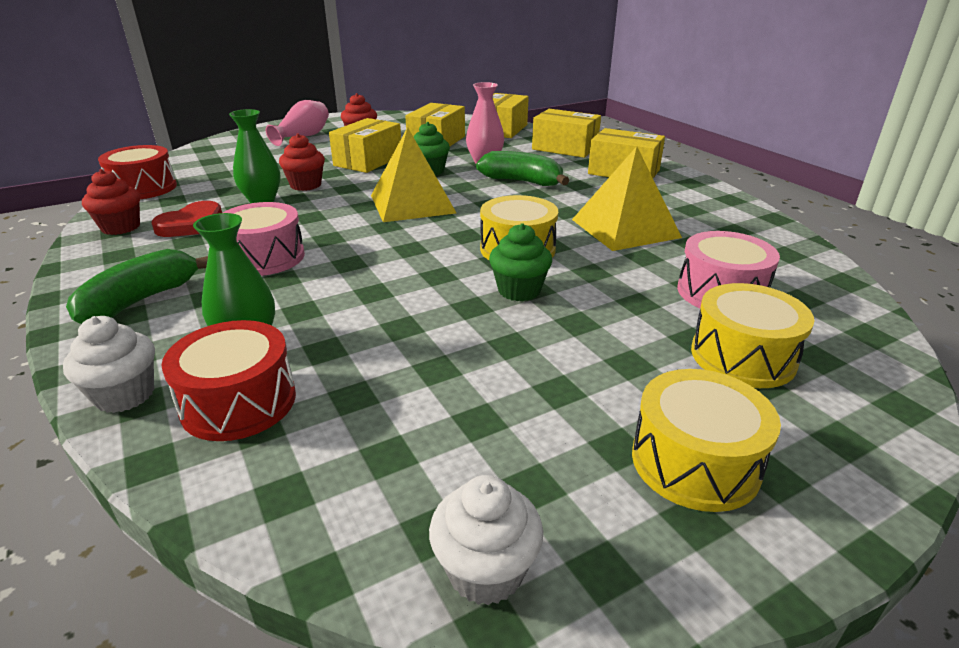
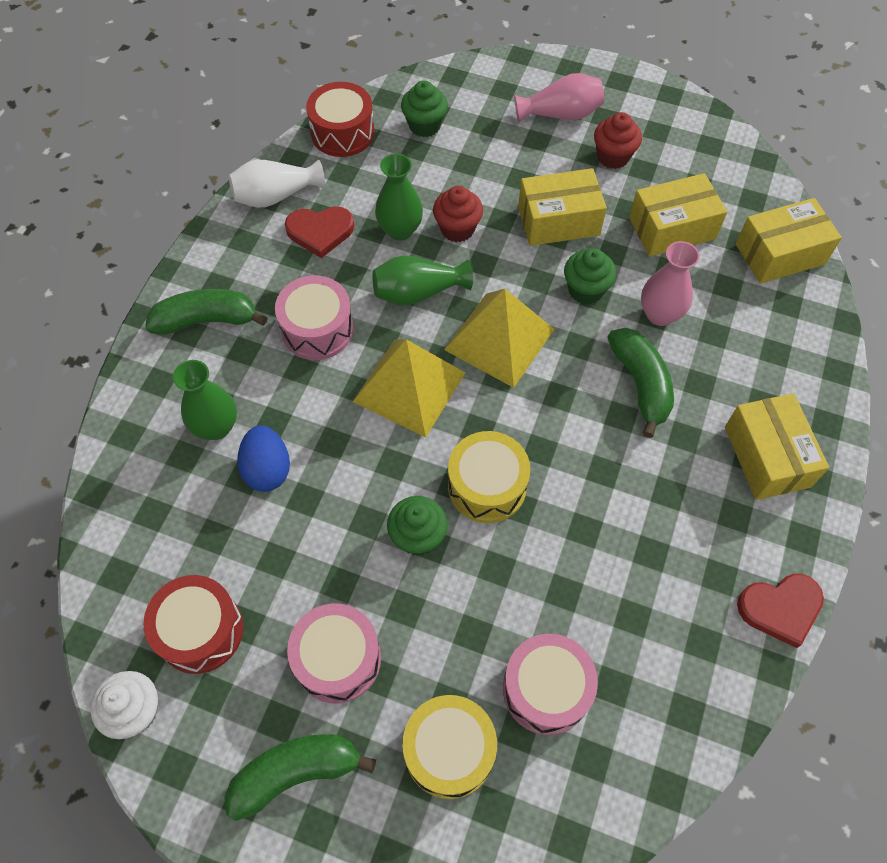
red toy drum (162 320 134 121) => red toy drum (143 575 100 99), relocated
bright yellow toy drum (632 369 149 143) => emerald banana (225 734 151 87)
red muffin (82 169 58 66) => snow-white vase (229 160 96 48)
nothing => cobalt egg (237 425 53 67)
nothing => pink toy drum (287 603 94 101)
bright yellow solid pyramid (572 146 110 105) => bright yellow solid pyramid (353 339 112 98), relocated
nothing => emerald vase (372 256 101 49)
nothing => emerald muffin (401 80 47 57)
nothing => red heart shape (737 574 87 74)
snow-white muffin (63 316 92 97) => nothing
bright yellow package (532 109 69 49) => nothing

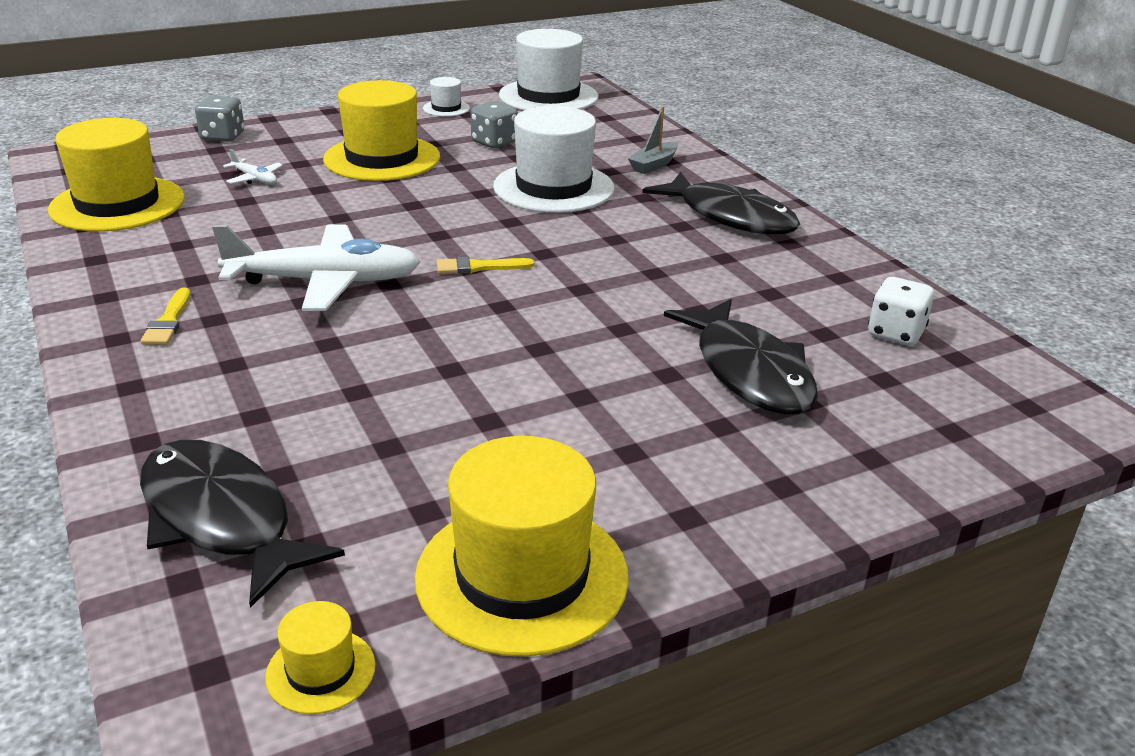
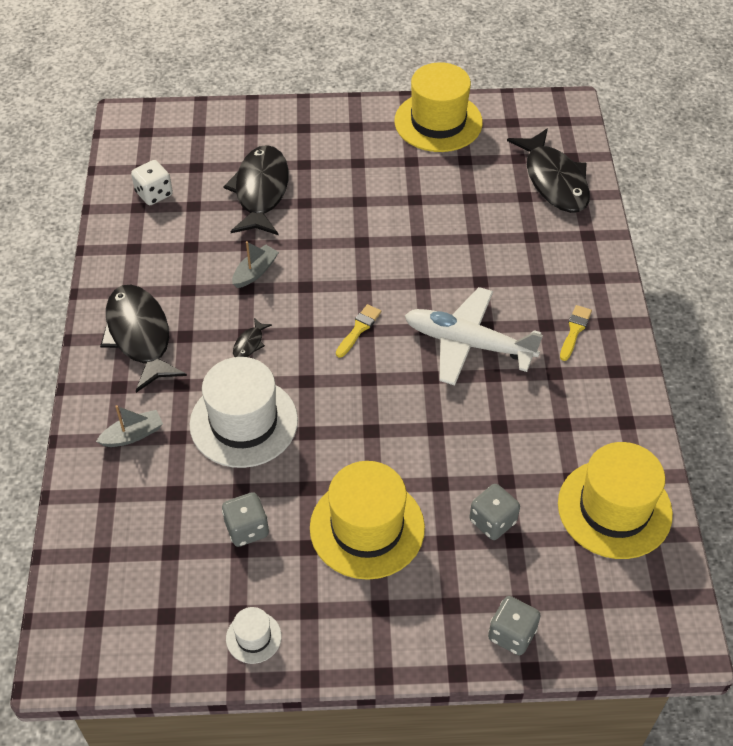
nothing => ash-grey boat (232 241 47 47)
nothing => ebony toy fish (233 318 39 39)
bright yellow paint brush (437 257 98 17) => bright yellow paint brush (336 304 45 54), 75 degrees counterclockwise
snow-white aeroplane (223 149 60 35) => ash-grey die (469 484 51 56)
bright yellow top hat (265 601 110 113) => nothing
snow-white top hat (499 29 100 81) => nothing

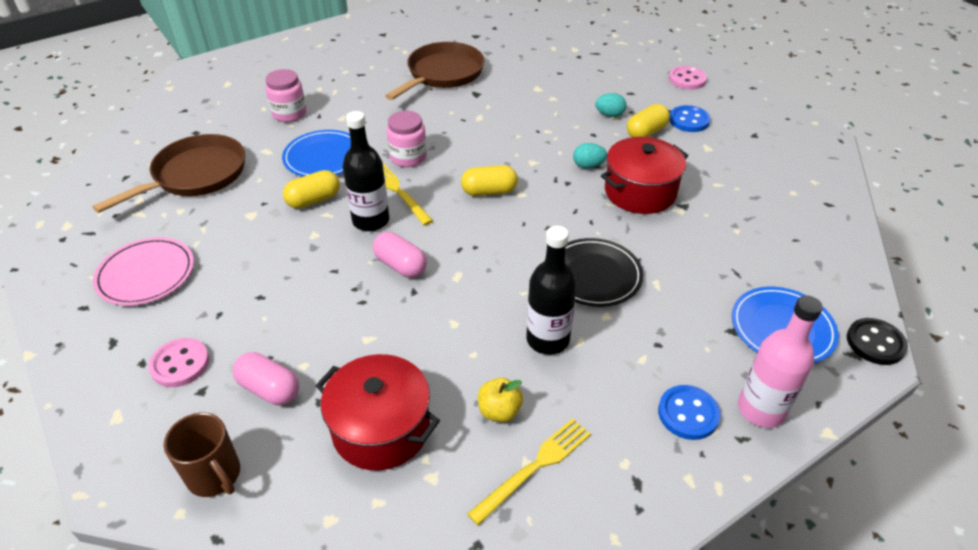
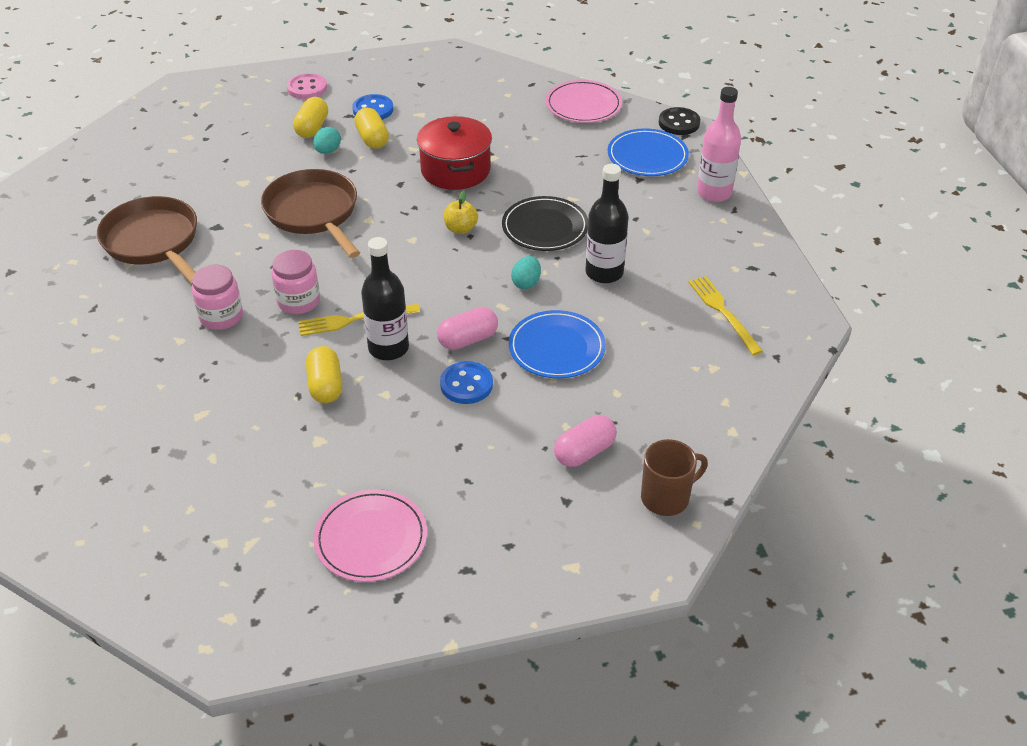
pink jar (265 69 42 53) => pink jar (192 265 51 65), relocated
dark brown frying pan (92 134 153 79) => dark brown frying pan (261 169 99 89), relocated
bright yellow pill shape (461 165 57 31) => bright yellow pill shape (293 97 35 41), relocated
cobalt sewing button (658 385 62 55) => cobalt sewing button (440 361 53 43), relocated
bright yellow apple (478 378 45 44) => bright yellow apple (444 191 34 43), relocated
cobalt dinner plate (282 130 69 47) => cobalt dinner plate (509 310 97 68), relocated
aqua egg (573 143 34 26) => aqua egg (511 256 30 33), relocated
nothing => pink dinner plate (545 80 77 43)
pink sewing button (148 338 61 49) => nothing
red stockpot (316 354 124 117) => nothing

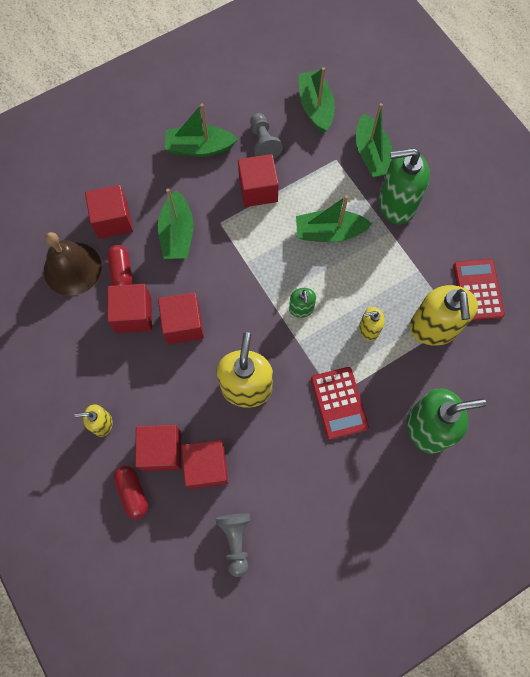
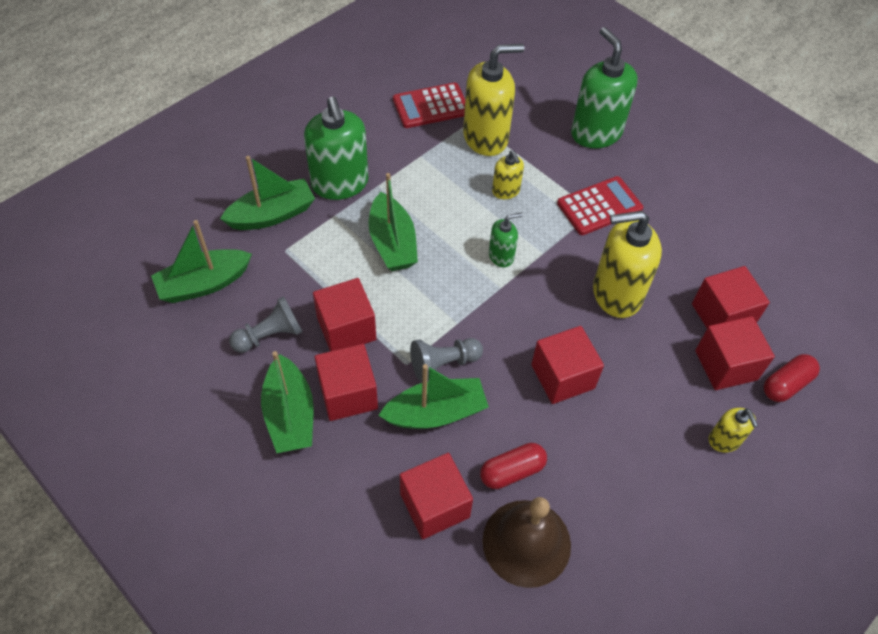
red cube (107 284 45 49) => red cube (315 344 63 77), relocated
ash-grey game pawn (216 513 34 64) => ash-grey game pawn (410 338 73 44), relocated

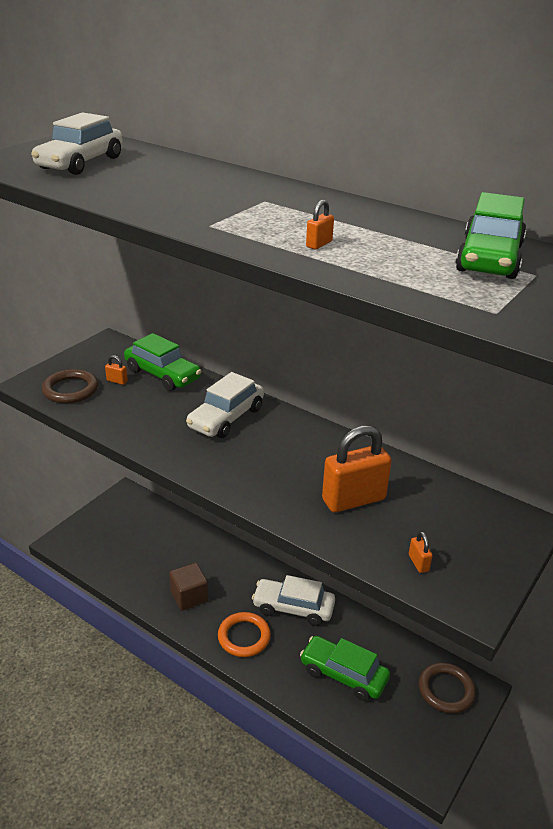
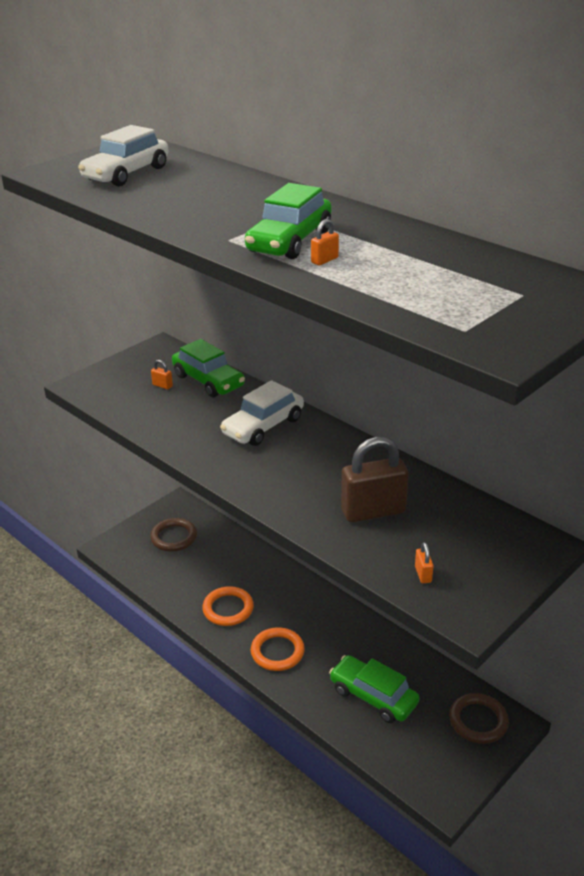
dark brown hoop (42 369 56 35) => dark brown hoop (150 518 47 33), relocated
dark brown cube (169 563 39 48) => orange-coloured hoop (202 586 52 40)
emerald car (456 192 70 87) => emerald car (245 183 87 76), relocated
orange-coloured lock (322 425 70 87) => dark brown lock (341 437 68 85)
snow-white car (252 575 83 51) => nothing

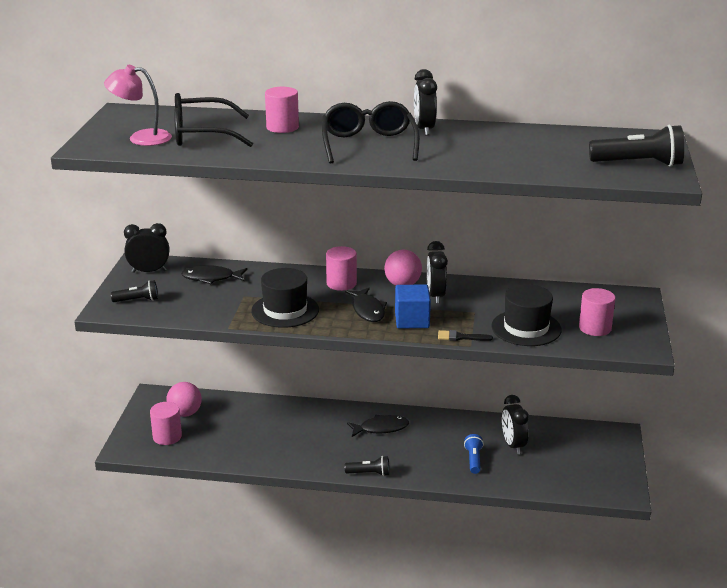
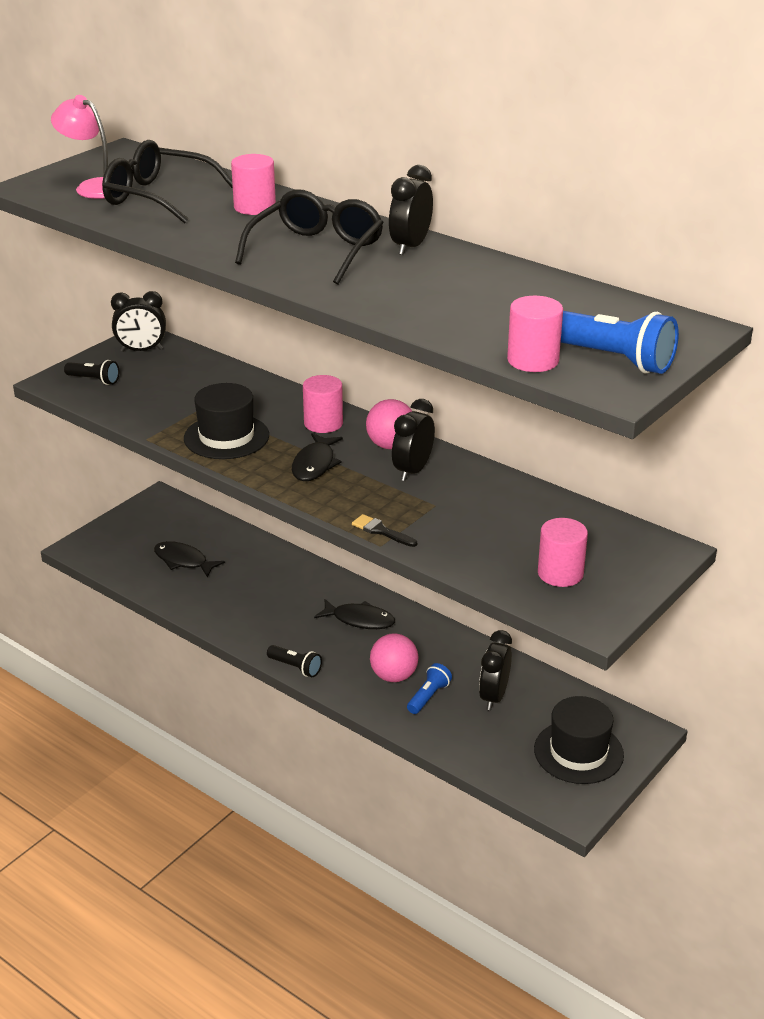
ebony clock (124 223 45 50) => ebony clock (111 291 55 61), 150 degrees clockwise
ebony toy fish (181 265 66 19) => ebony toy fish (154 541 71 36), relocated
pink play ball (166 382 36 35) => pink play ball (370 633 48 49), relocated
pink cylinder shape (150 402 32 43) => pink cylinder shape (507 296 56 76), relocated
ebony top hat (491 284 71 62) => ebony top hat (534 696 90 88), relocated
ebony torch (589 125 95 42) => cobalt torch (561 311 118 63)
cobalt cube (395 284 36 45) => nothing

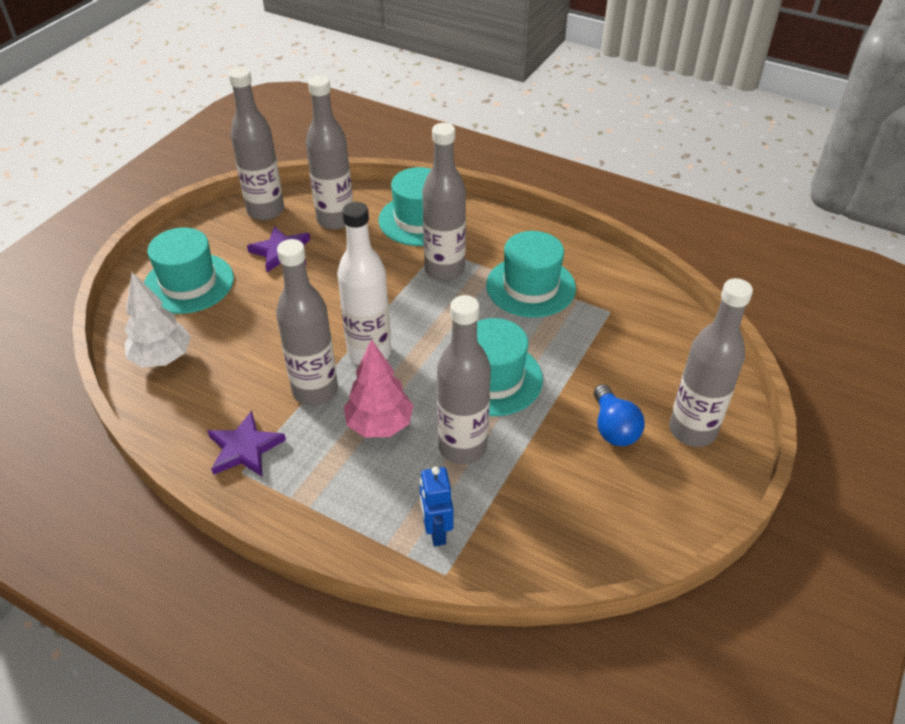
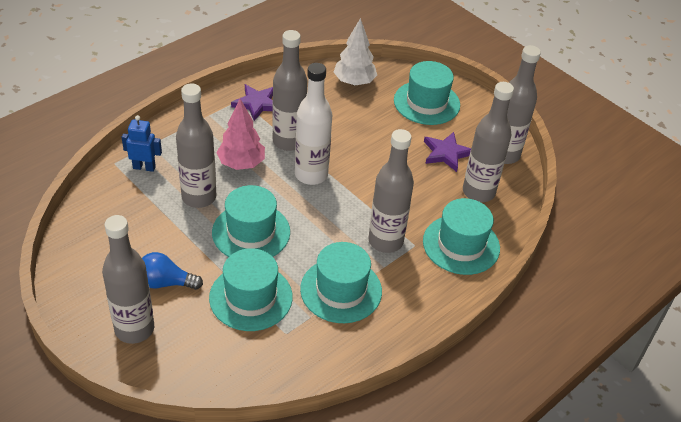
nothing => aqua top hat (209 248 84 83)

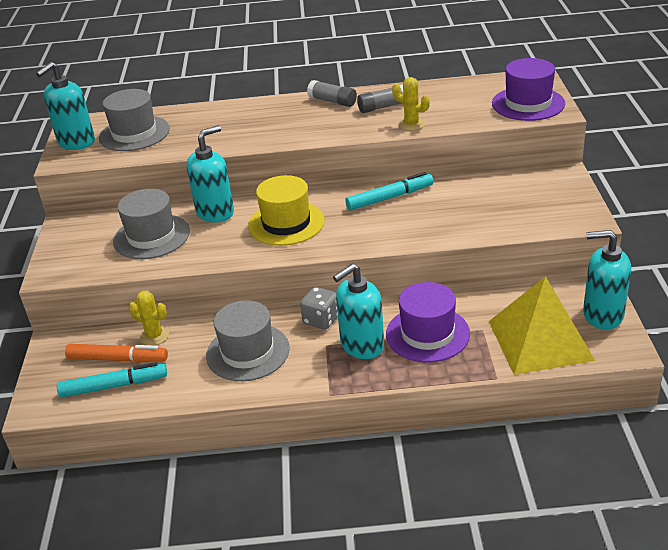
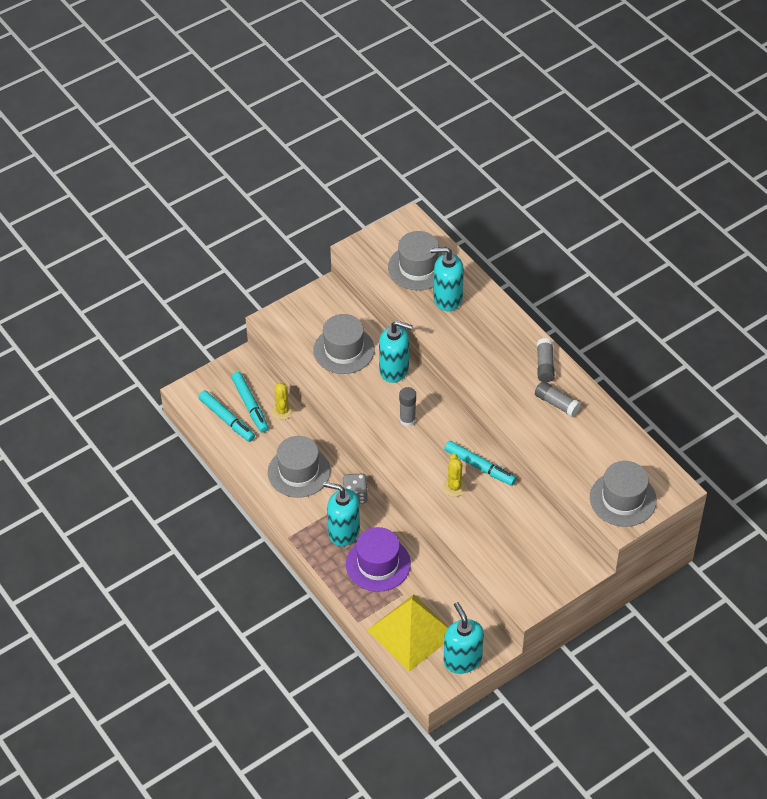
orange-coloured marker (65 344 103 19) => aqua marker (231 372 37 61)
bright yellow top hat (248 175 77 71) => ash-grey glue stick (399 387 17 40)
aqua soap dispenser (36 62 59 88) => aqua soap dispenser (430 247 34 64), relocated
bright yellow cactus (392 77 38 54) => bright yellow cactus (443 453 23 44), relocated
royal purple top hat (492 58 73 63) => ash-grey top hat (590 461 67 66)

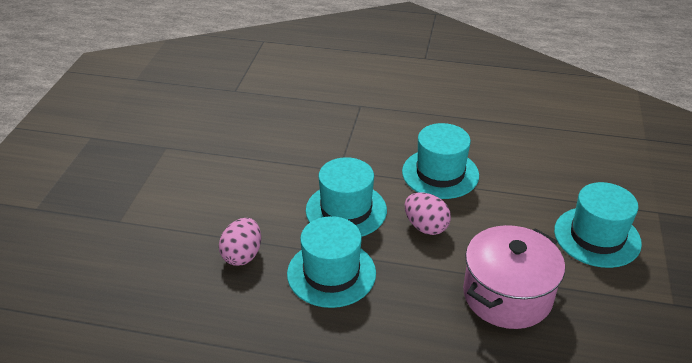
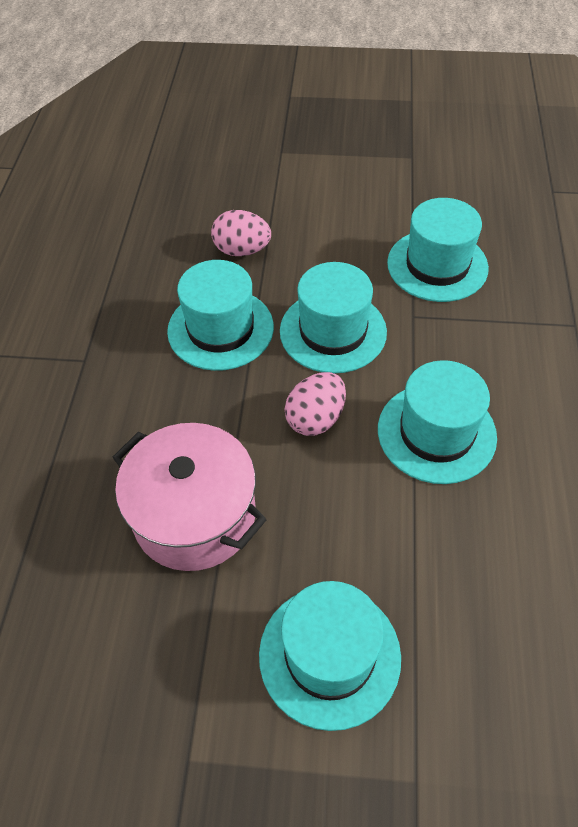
nothing => aqua top hat (387 198 102 104)

